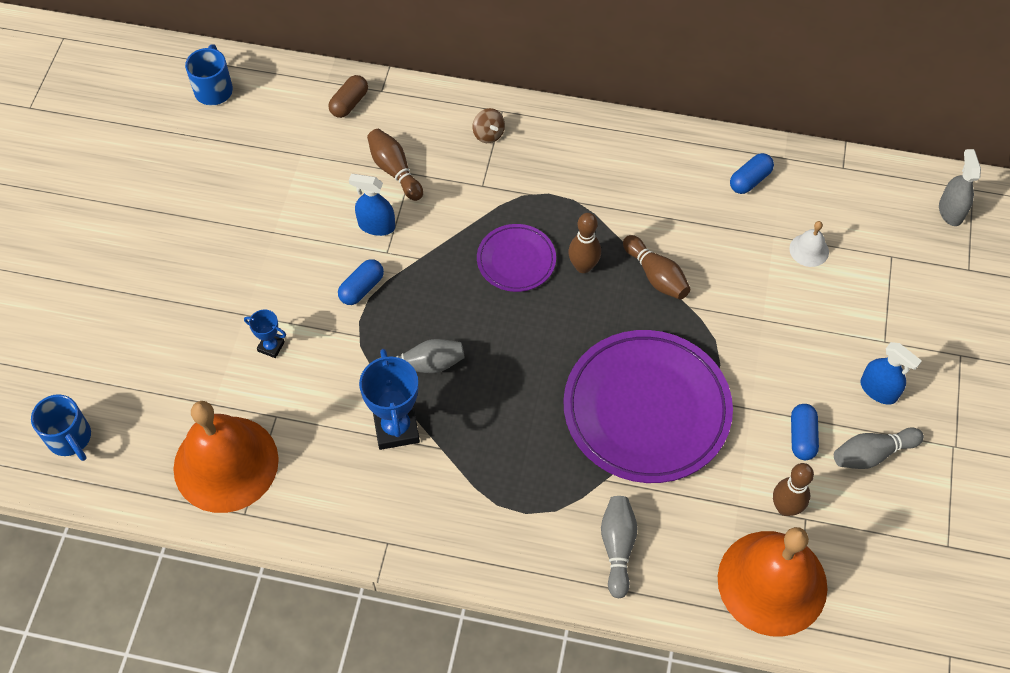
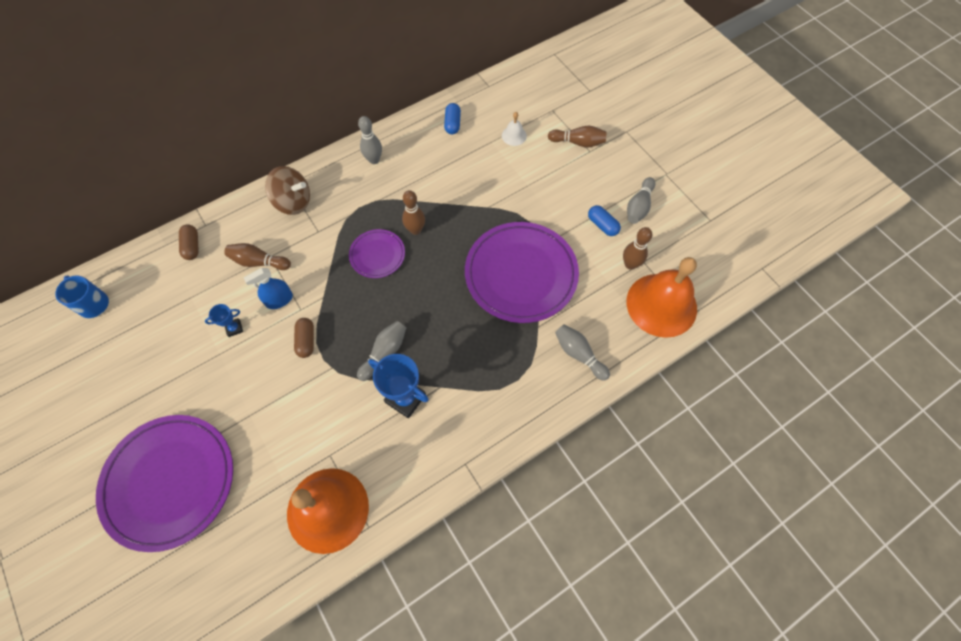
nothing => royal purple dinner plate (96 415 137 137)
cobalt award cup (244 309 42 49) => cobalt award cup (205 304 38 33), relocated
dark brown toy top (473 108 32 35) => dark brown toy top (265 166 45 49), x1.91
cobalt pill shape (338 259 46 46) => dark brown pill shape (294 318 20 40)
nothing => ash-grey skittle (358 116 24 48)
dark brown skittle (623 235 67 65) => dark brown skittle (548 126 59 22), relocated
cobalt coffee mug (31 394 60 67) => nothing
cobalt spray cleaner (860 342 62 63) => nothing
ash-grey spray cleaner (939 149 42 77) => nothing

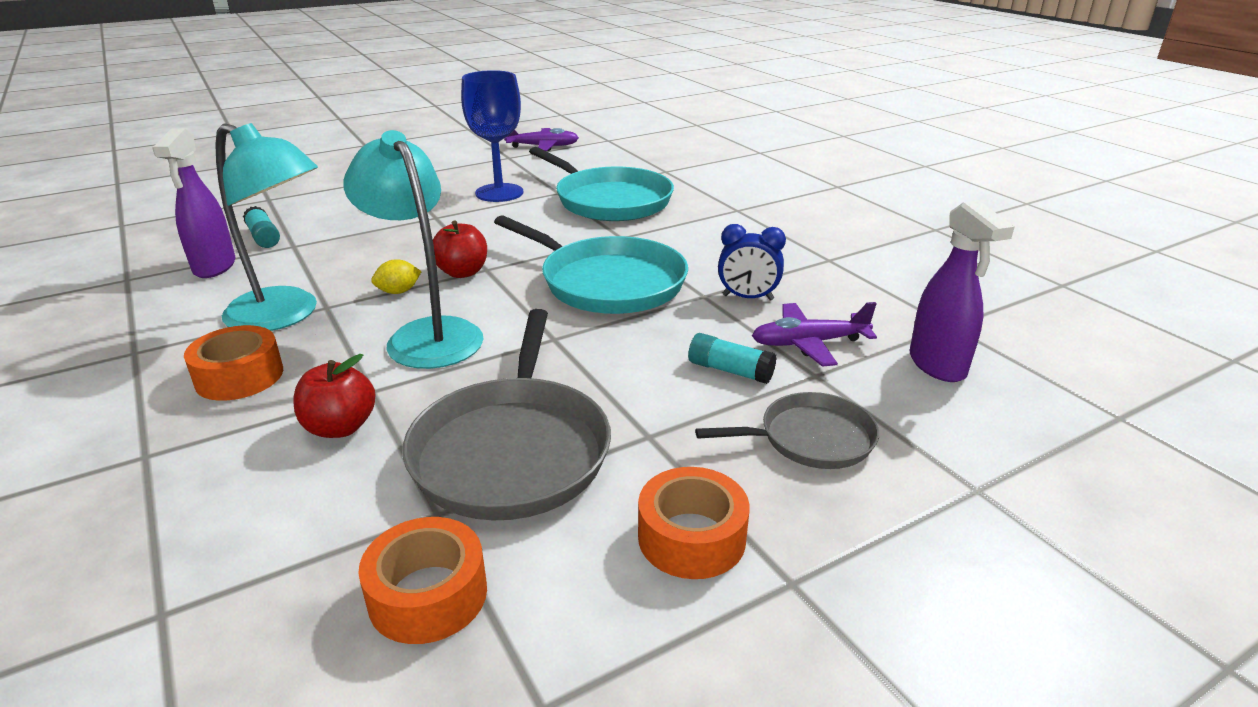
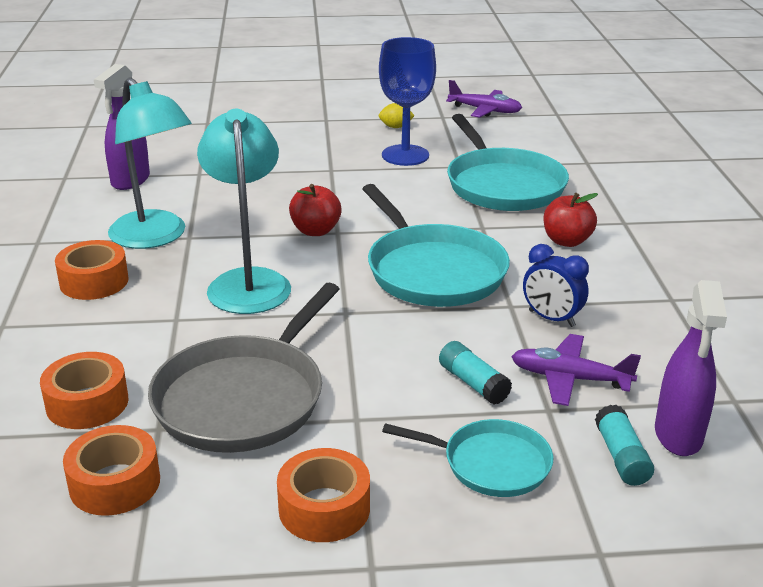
nothing => orange-coloured tape (40 352 88 77)
bright yellow toy lemon (371 259 51 35) => bright yellow toy lemon (379 103 36 25), relocated
ash-grey frying pan (695 392 184 77) => aqua frying pan (382 419 171 78)
red apple (293 354 83 84) => red apple (543 193 55 54), relocated
aqua glue stick (243 206 37 42) => aqua glue stick (595 405 59 81), relocated

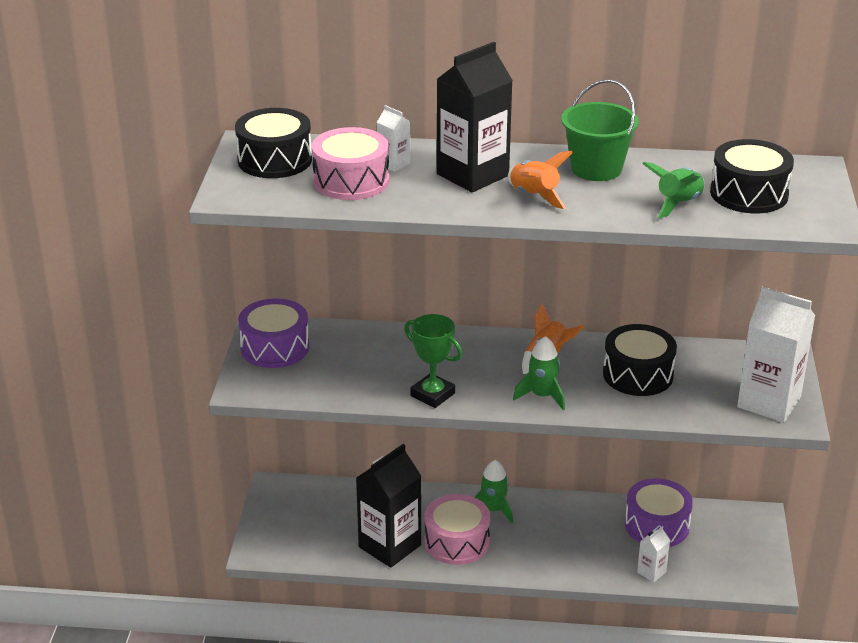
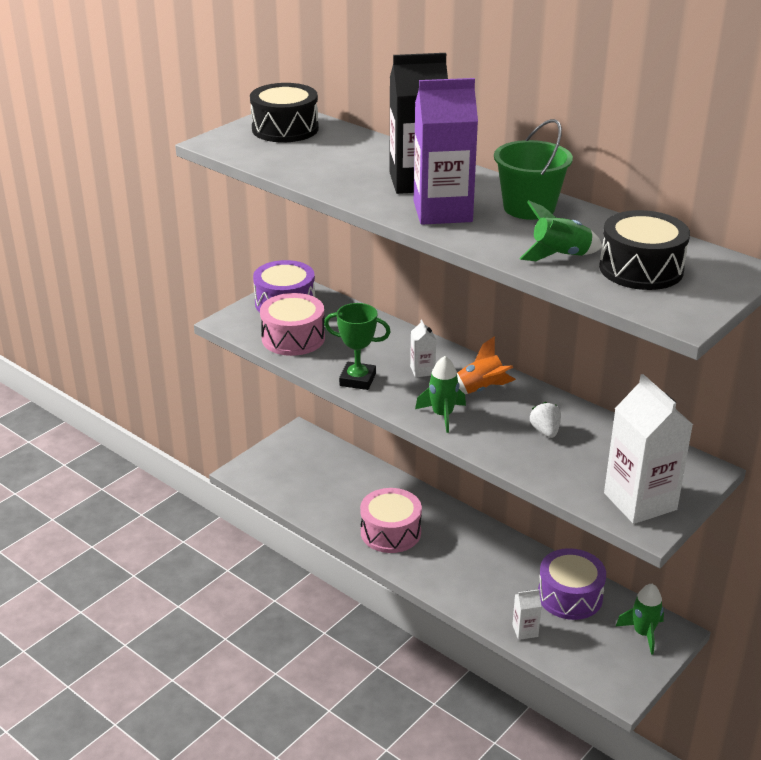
pink toy drum (312 127 77 73) => pink toy drum (260 293 65 63), relocated
emerald award cup (404 314 58 94) => emerald award cup (324 303 67 87), 60 degrees counterclockwise
snow-white juice carton (377 105 33 67) => snow-white juice carton (410 319 26 59), relocated
orange-coloured rocket (508 151 65 58) => royal purple juice carton (414 78 64 147)
ebony toy drum (603 324 74 72) => snow-white berry (530 402 31 36)
emerald rocket (475 460 38 64) => emerald rocket (616 584 48 71), relocated
ebony juice carton (356 444 65 124) => nothing

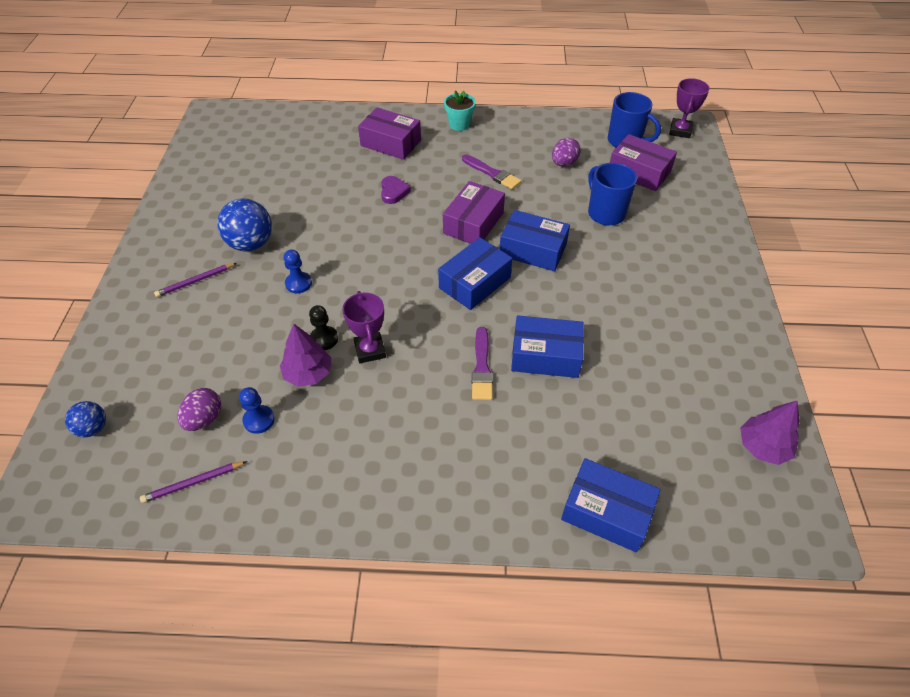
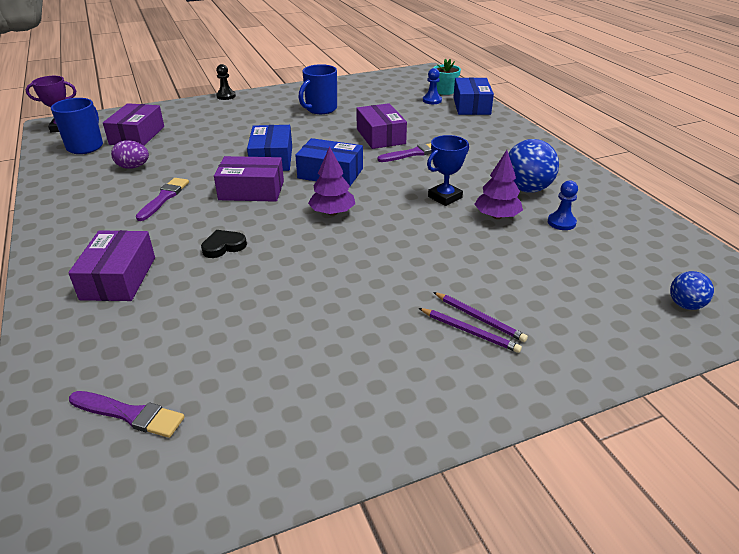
nothing => royal purple paint brush (69 391 115 47)
royal purple heart shape (381 176 30 28) => ebony heart shape (201 230 46 28)
ebony game pawn (309 305 29 45) => ebony game pawn (216 64 20 36), relocated
cobalt coffee mug (588 163 49 62) => cobalt coffee mug (298 64 39 50), relocated
royal purple fir tree (740 401 60 64) => royal purple fir tree (308 146 47 70), relocated
cobalt package (511 316 73 62) => royal purple package (356 103 51 46)
cobalt game pawn (284 249 28 44) => cobalt game pawn (423 68 19 36), relocated
royal purple award cup (342 291 44 72) => cobalt award cup (427 135 42 71)
aqua plant pot (444 90 32 41) => aqua plant pot (433 58 28 37), relocated
royal purple lead pencil (140 461 107 42) => royal purple lead pencil (433 292 95 50), relocated
cobalt play ball (217 198 55 54) => cobalt play ball (508 139 51 54), relocated
royal purple egg (177 388 44 43) => nothing

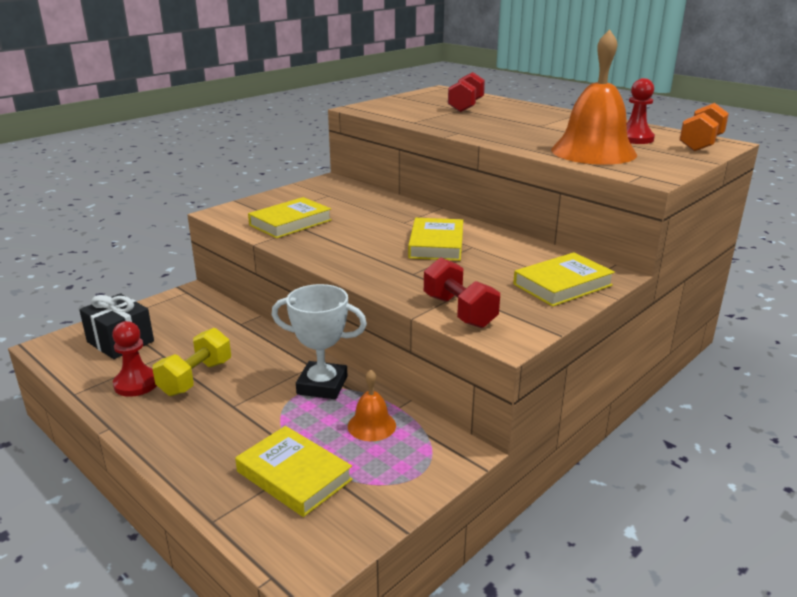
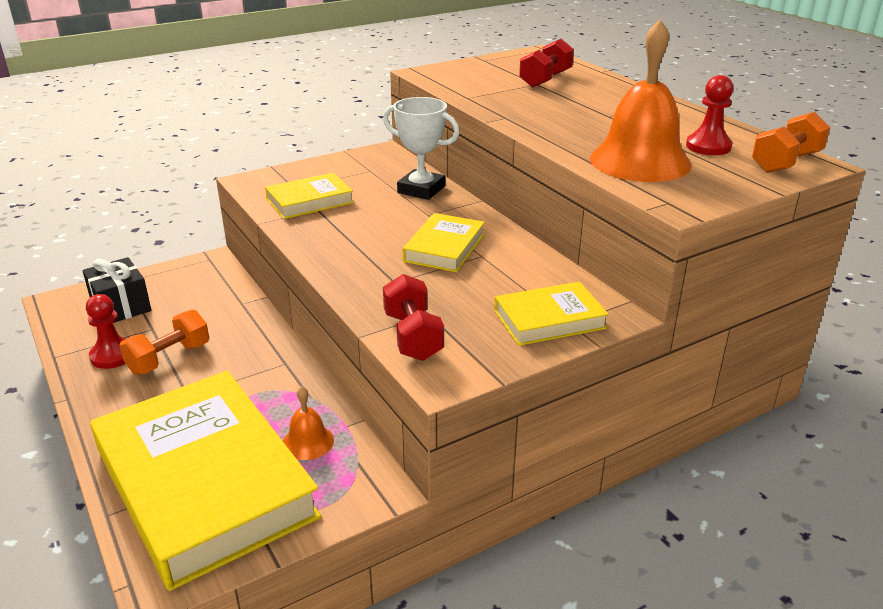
bright yellow hardback (235 426 118 91) => bright yellow hardback (90 371 232 220), x2.18
bright yellow hand weight (152 328 79 68) => orange-coloured hand weight (119 310 90 65)
snow-white award cup (271 284 96 115) => snow-white award cup (383 97 77 103), relocated

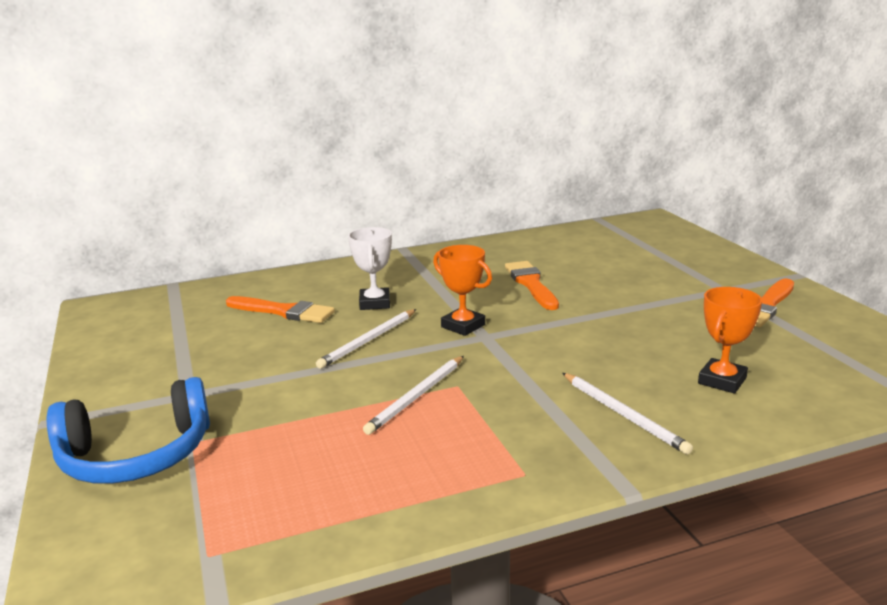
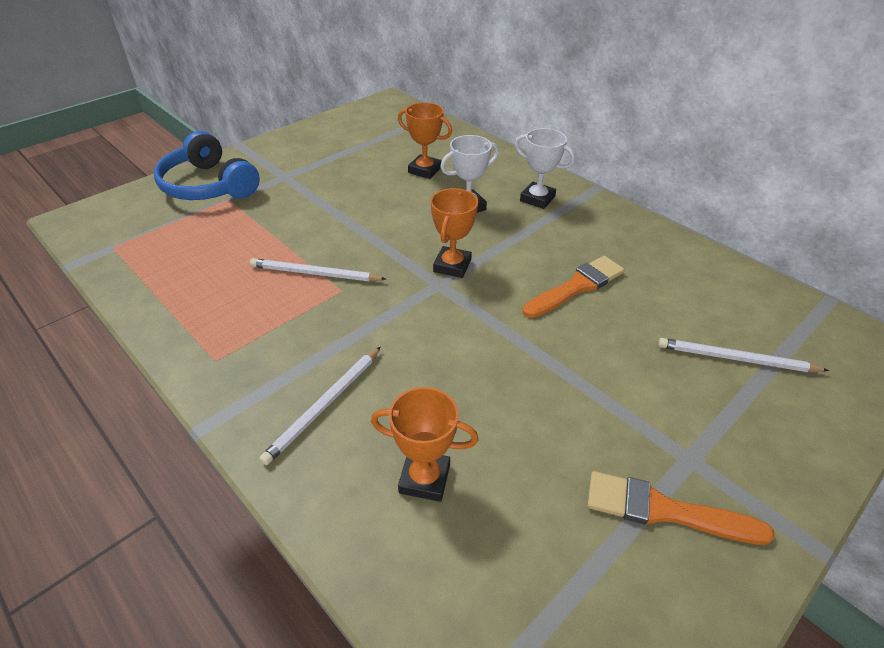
orange-coloured paint brush (226 296 109 27) => orange-coloured award cup (398 102 54 77)
nothing => snow-white award cup (515 128 60 81)
snow-white lead pencil (316 309 100 60) => snow-white lead pencil (658 338 171 34), relocated

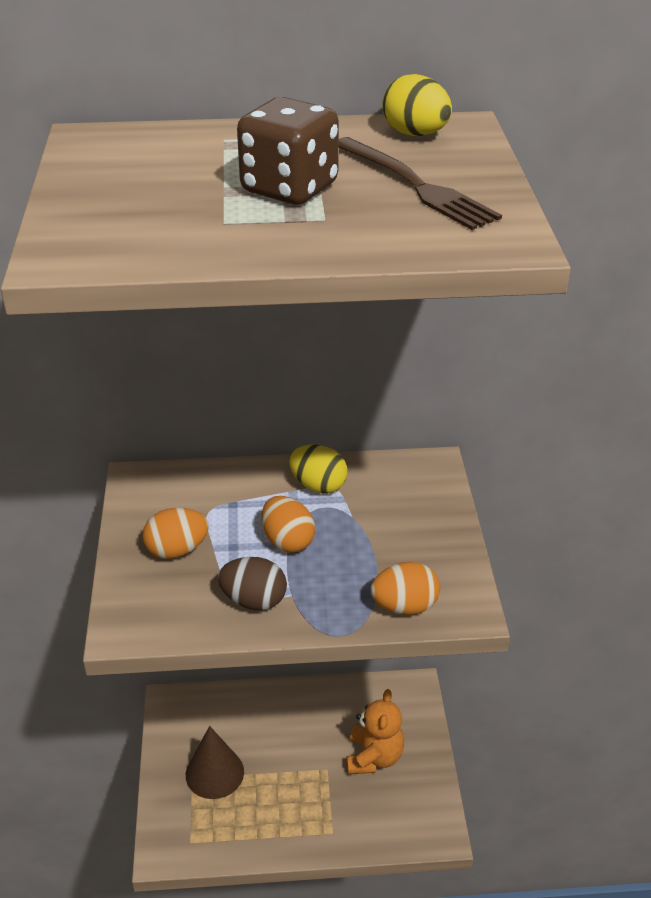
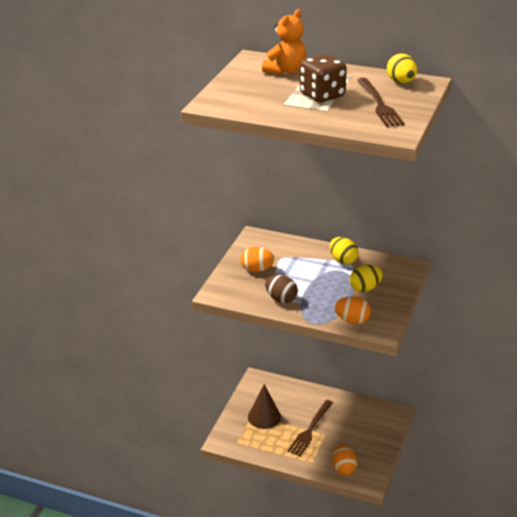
orange-coloured teddy (346 689 58 85) => orange-coloured teddy (262 9 44 66), relocated
nothing => dark brown table fork (287 400 46 56)
orange-coloured egg (262 496 53 57) => orange-coloured egg (333 445 24 30), relocated
nothing => bright yellow egg (350 265 33 27)

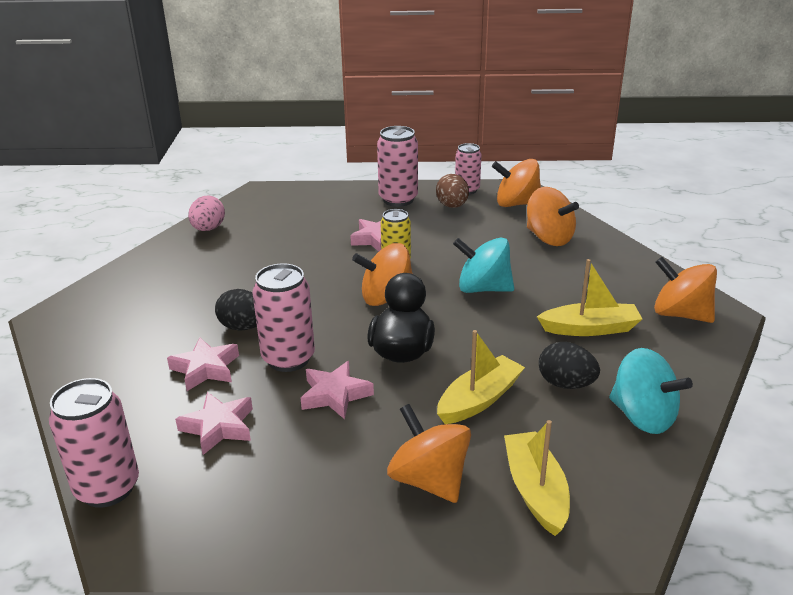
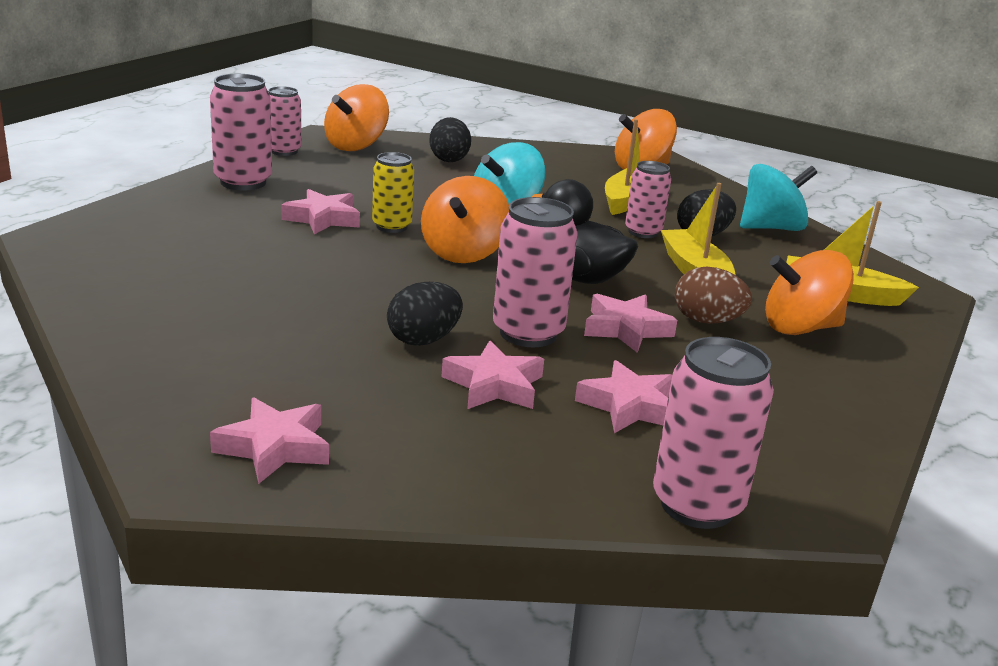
nothing => pink five-pointed star (210 397 119 87)
orange-coloured toy top (527 187 52 59) => ebony egg (429 117 42 45)
nothing => pink can (625 161 46 77)
dark brown egg (436 174 33 34) => dark brown egg (675 267 77 57), relocated
pink egg (188 195 37 36) => nothing

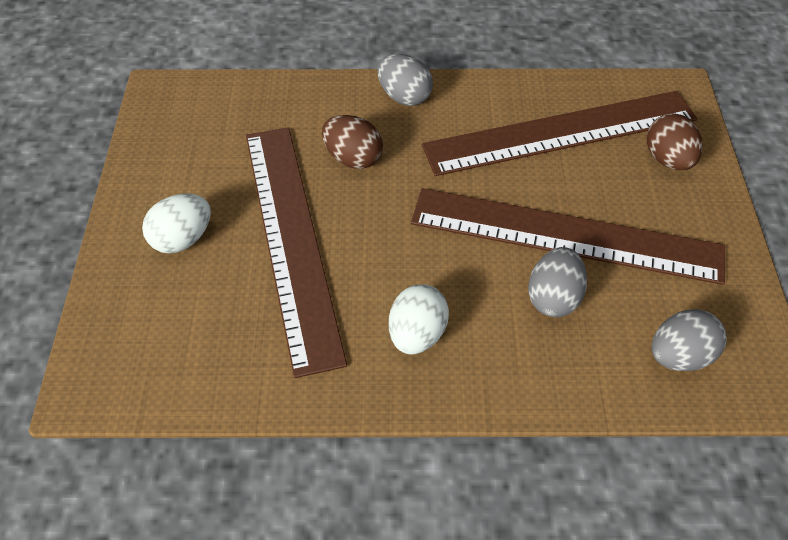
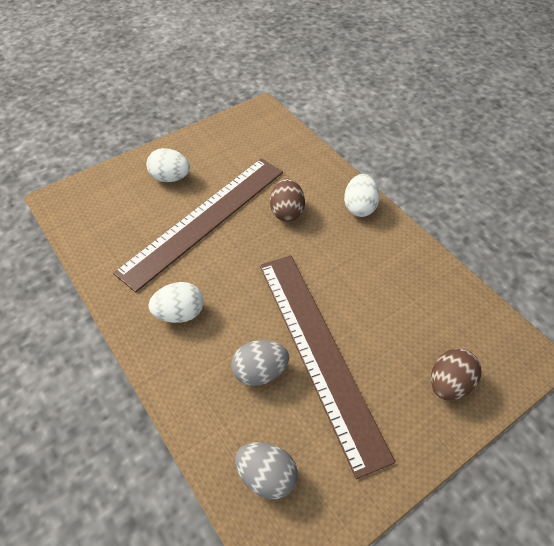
ash-grey egg (377 54 56 52) => snow-white egg (344 174 36 43)
dark brown measuring stick (422 91 275 85) => nothing

